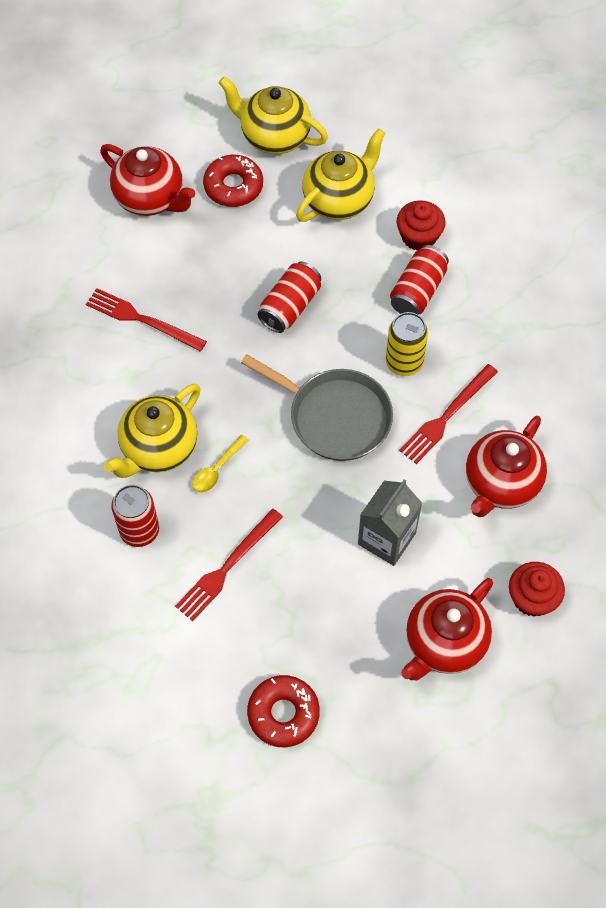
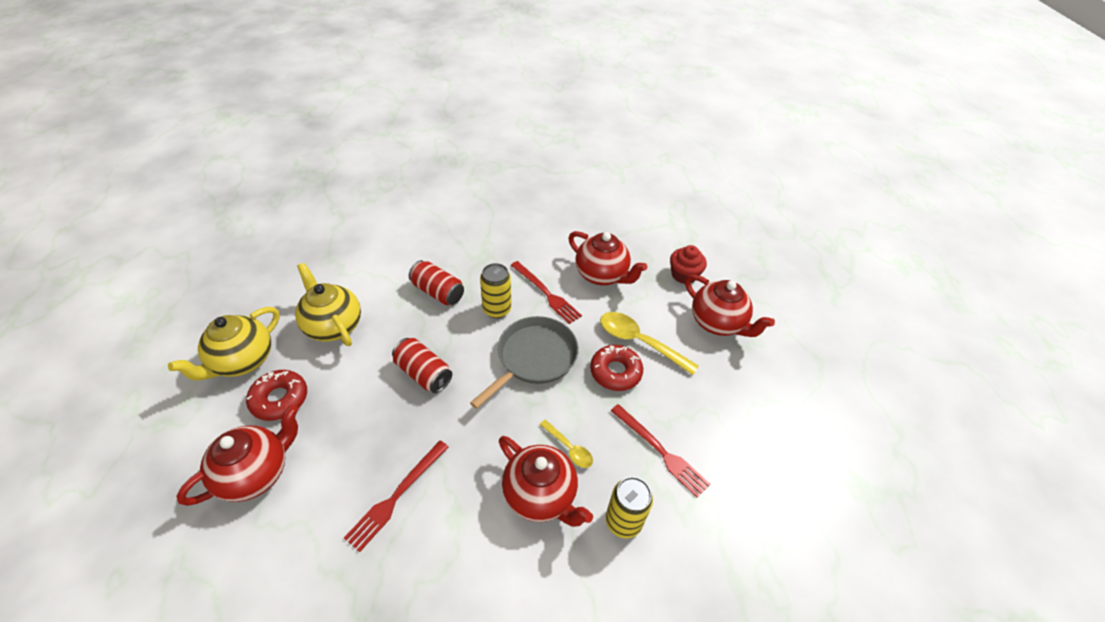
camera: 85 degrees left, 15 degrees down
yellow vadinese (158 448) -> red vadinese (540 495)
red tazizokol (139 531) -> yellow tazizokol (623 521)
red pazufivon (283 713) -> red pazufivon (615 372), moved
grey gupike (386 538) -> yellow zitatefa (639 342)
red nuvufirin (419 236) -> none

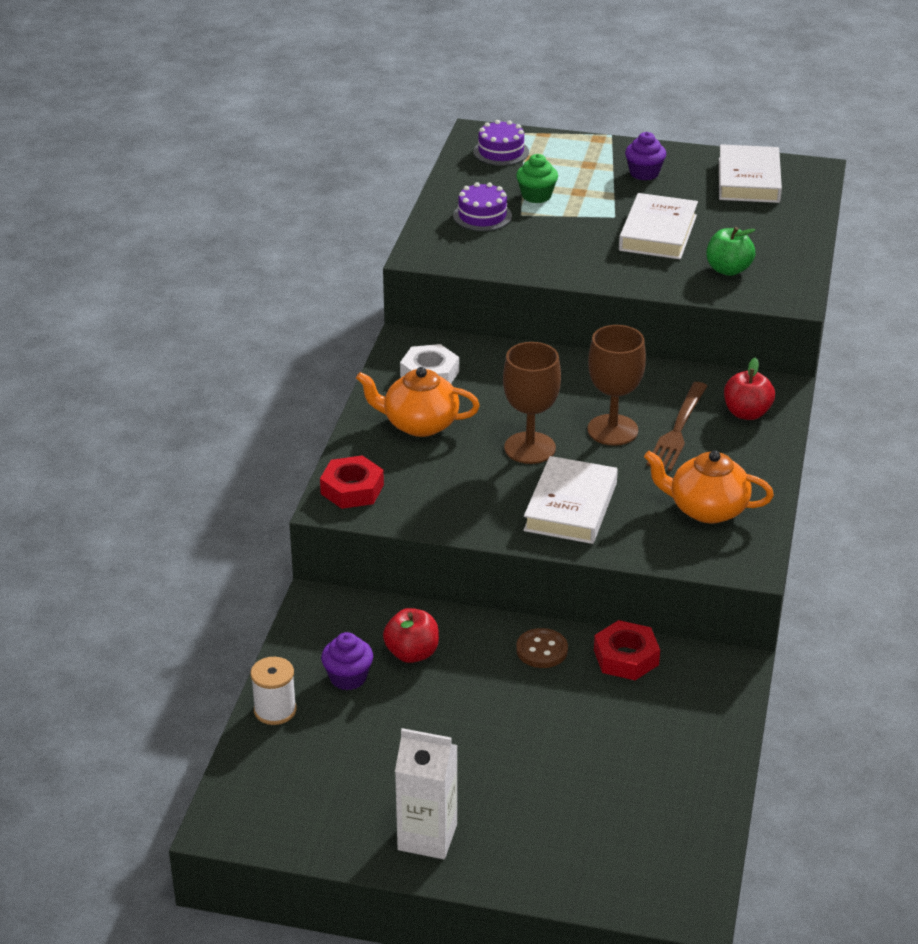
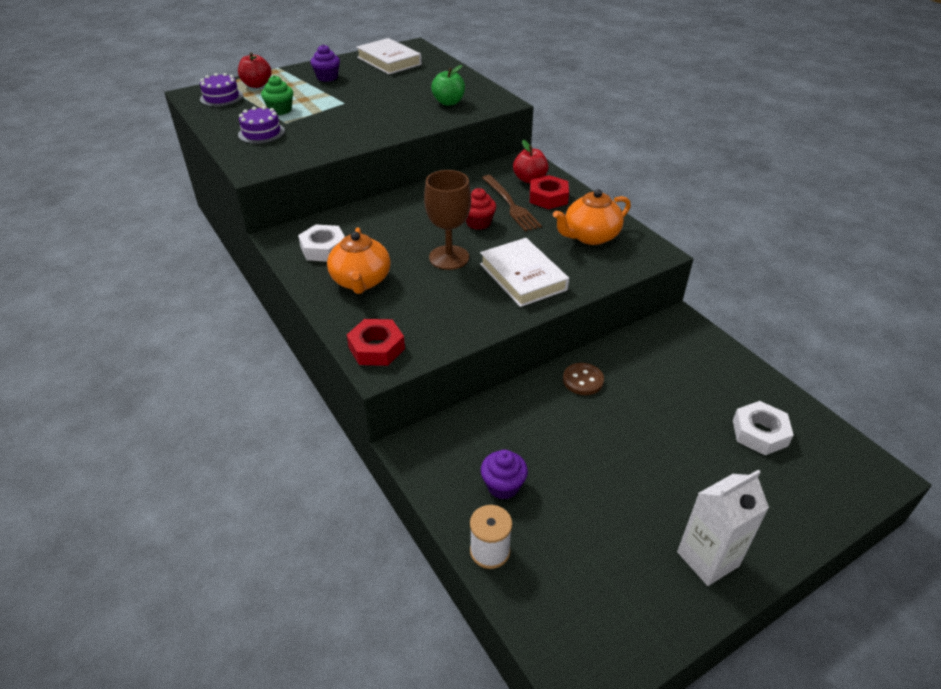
camera: 45 degrees left, 5 degrees up
orange vadinese (419 424) -> orange vadinese (361 281), 60 degrees counterclockwise
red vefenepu (412 653) -> red vefenepu (257 85), moved
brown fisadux (612 430) -> red nuvufirin (478 223)
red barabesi (626 657) -> red barabesi (548 197), moved
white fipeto (658 233) -> none
none -> white barabesi (759 433)

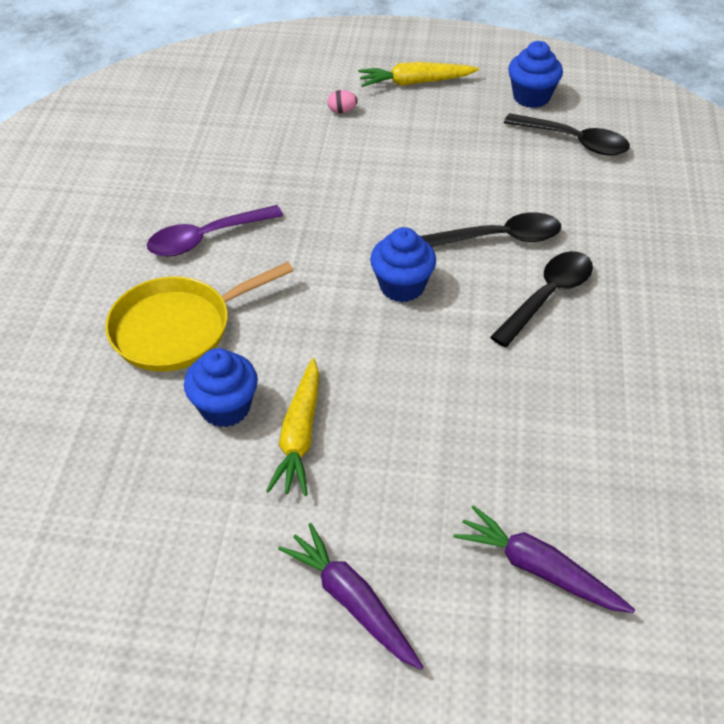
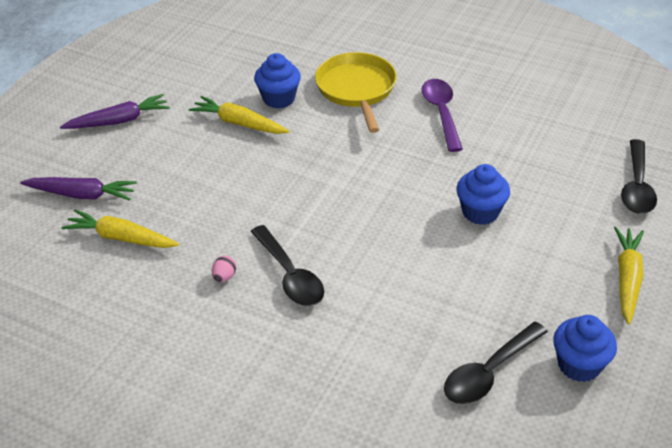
camera: 110 degrees right, 5 degrees down
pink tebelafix (342 111) -> pink tebelafix (224 277), moved
blue nuvufirin (402 286) -> blue nuvufirin (480 212), moved
black zitatefa (500 238) -> black zitatefa (636 186), moved
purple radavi (538 569) -> purple radavi (82 195), 45 degrees clockwise
none -> yellow radavi (121 238)

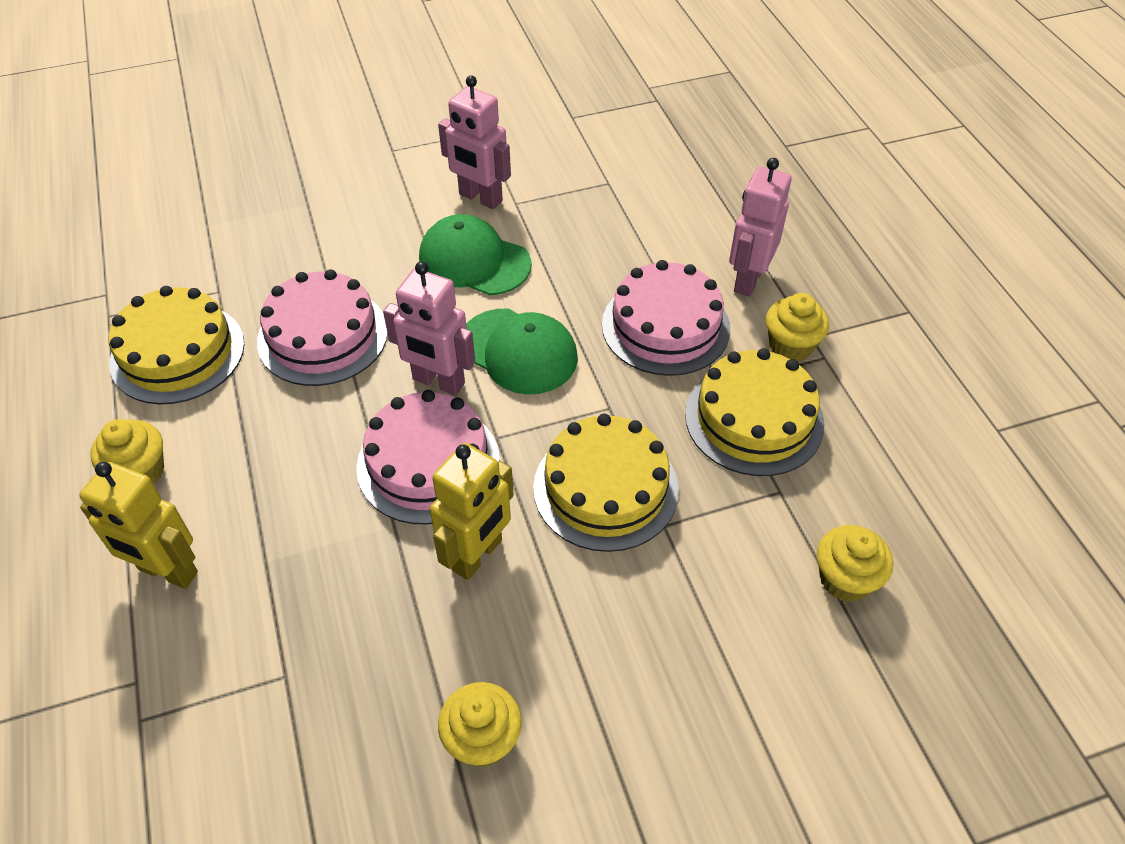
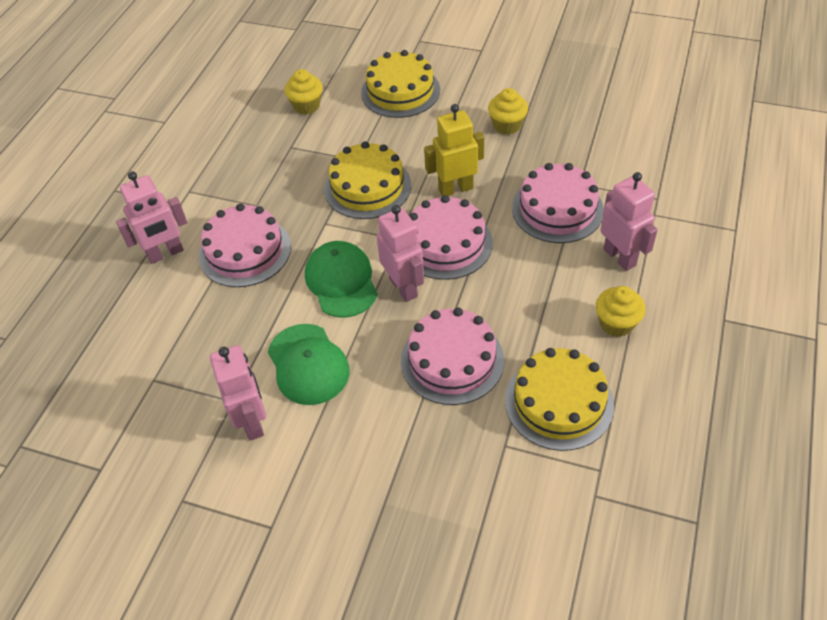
camera: 140 degrees left, 0 degrees up
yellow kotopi (167 571) -> pink kotopi (620 257)
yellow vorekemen (754 419) -> yellow vorekemen (400 91), moved
yellow nuvufirin (790 346) -> none
none -> pink vorekemen (557 209)

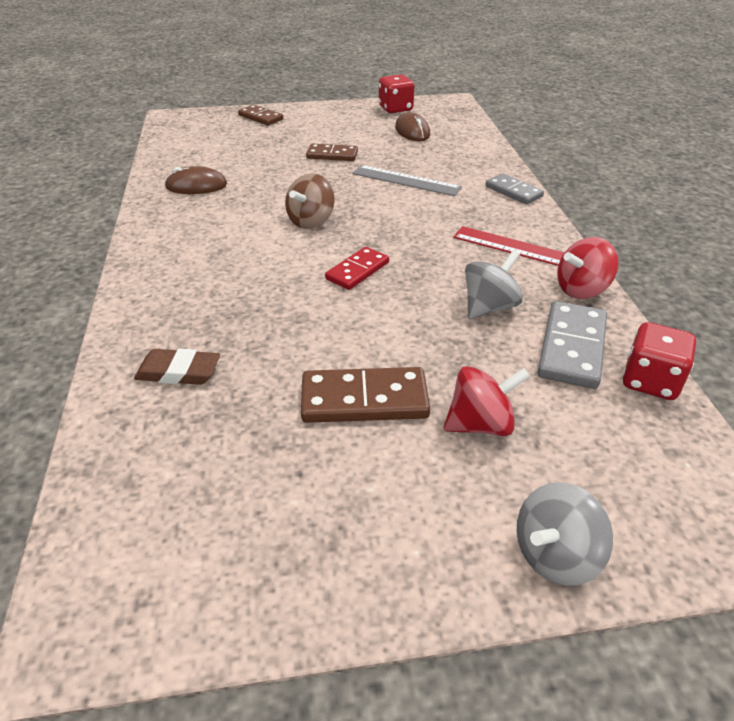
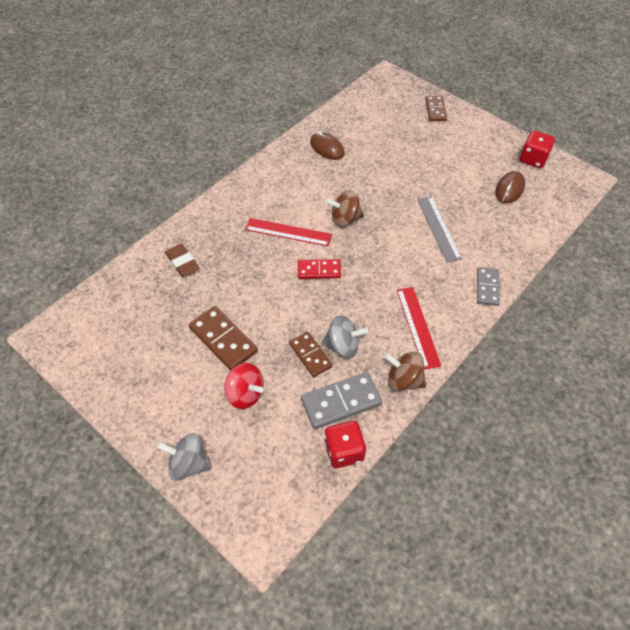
camera: 50 degrees right, 15 degrees up
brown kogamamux (332 155) -> brown kogamamux (310 355), moved
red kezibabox (581 290) -> brown kezibabox (404 380)
none -> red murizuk (288 232)

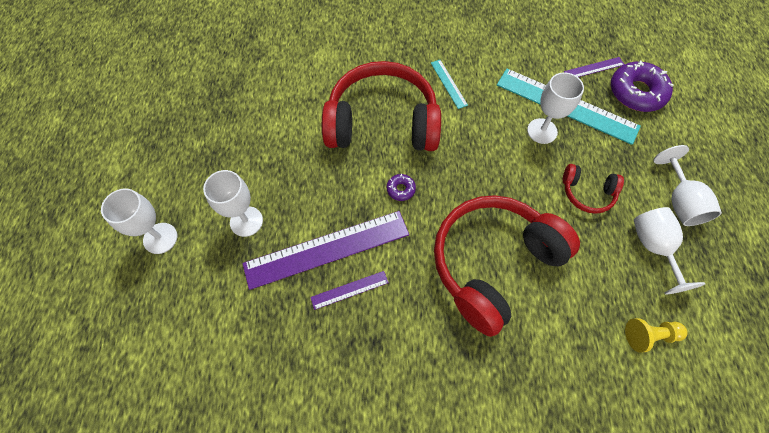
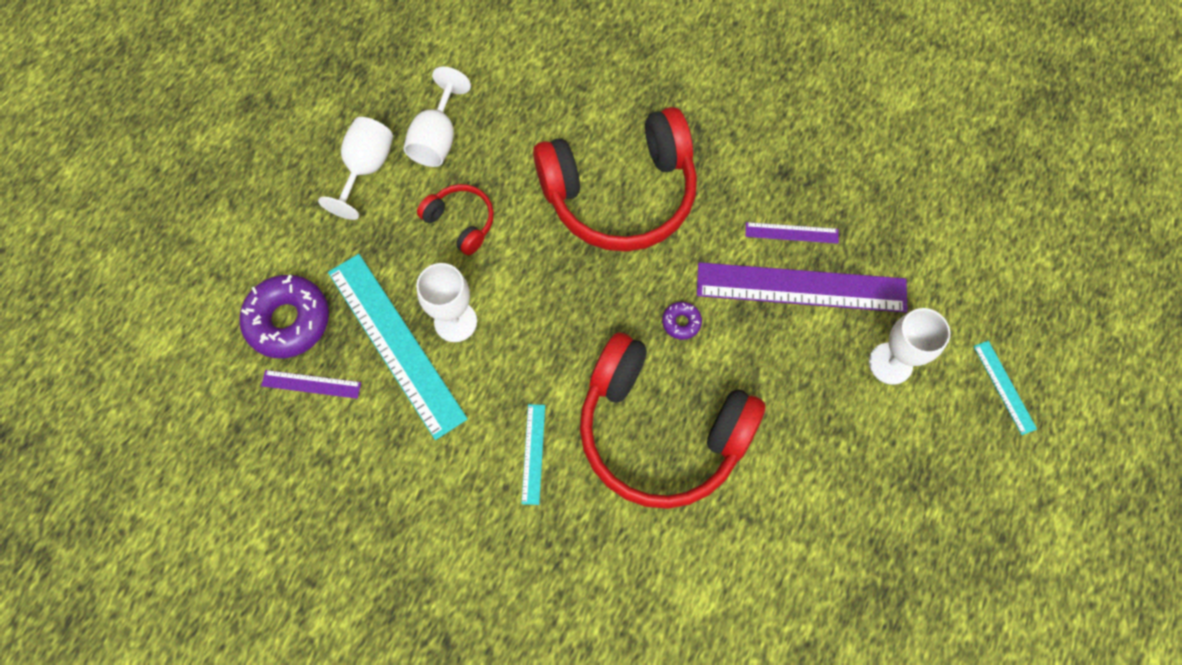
camera: 155 degrees left, 5 degrees up
white fisadux (160 238) -> turquoise murizuk (1004 387)
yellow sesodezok (649 335) -> none

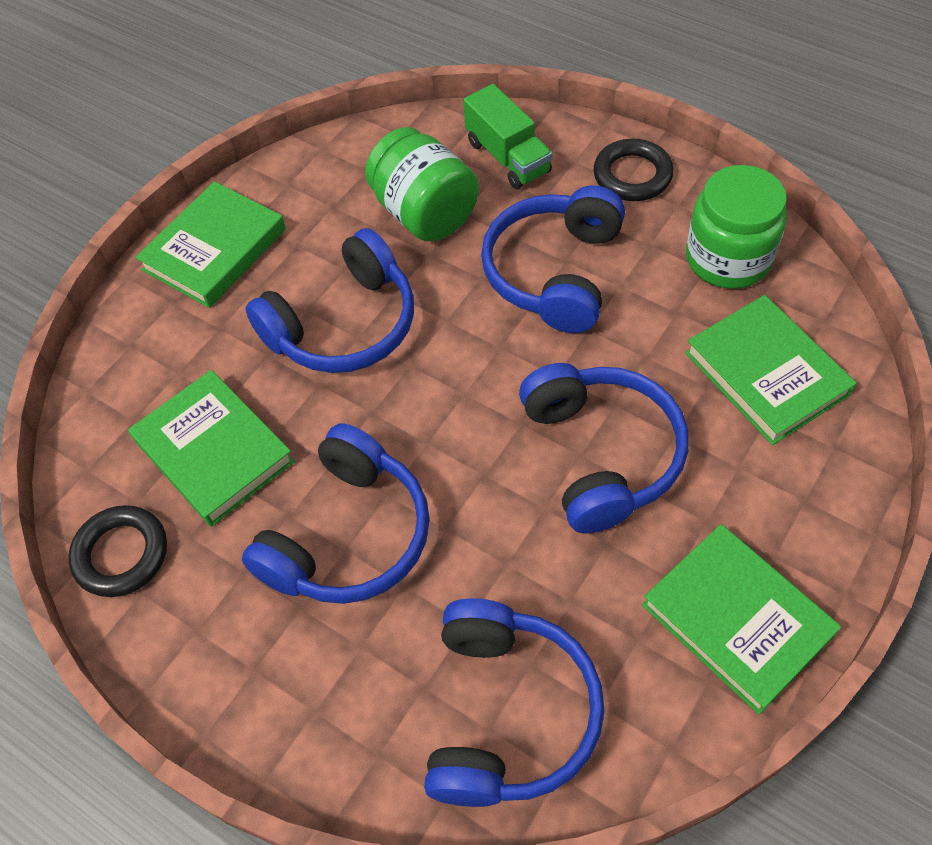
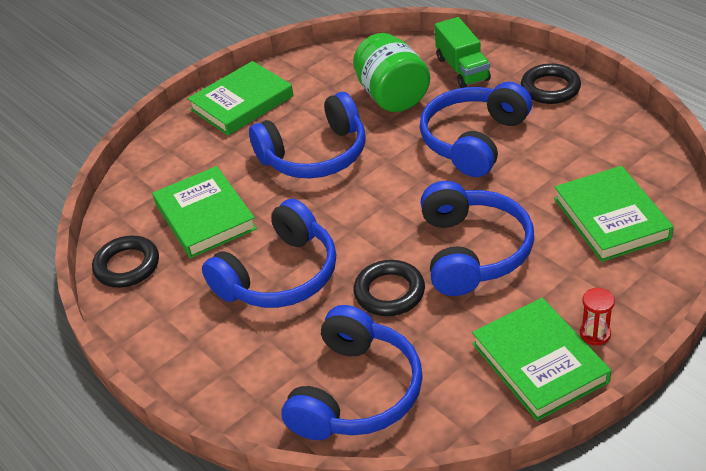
camera: 15 degrees right, 15 degrees down
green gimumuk (728 258) -> none
none -> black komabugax (389 292)
none -> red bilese (595 334)

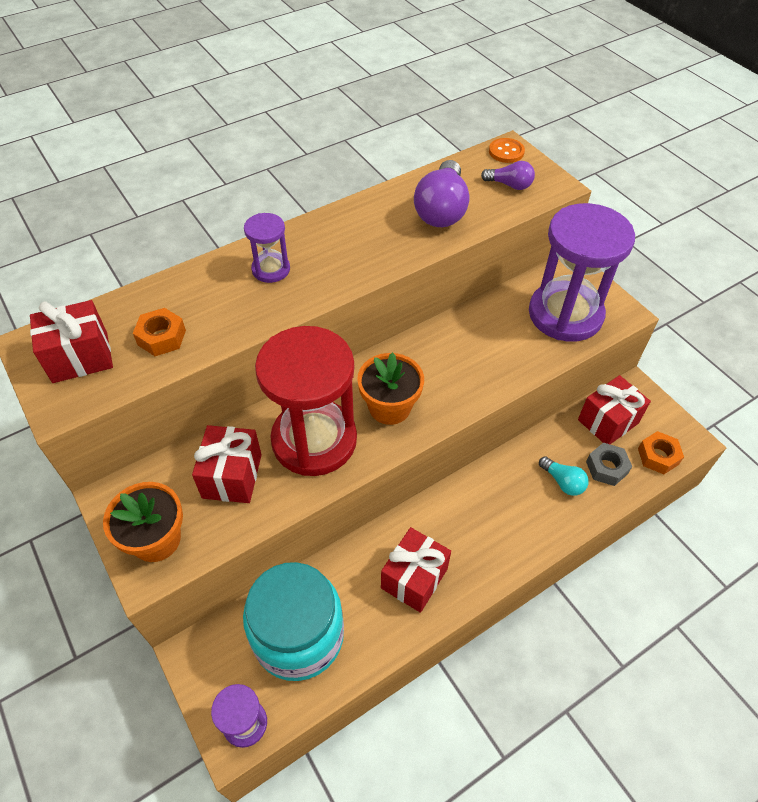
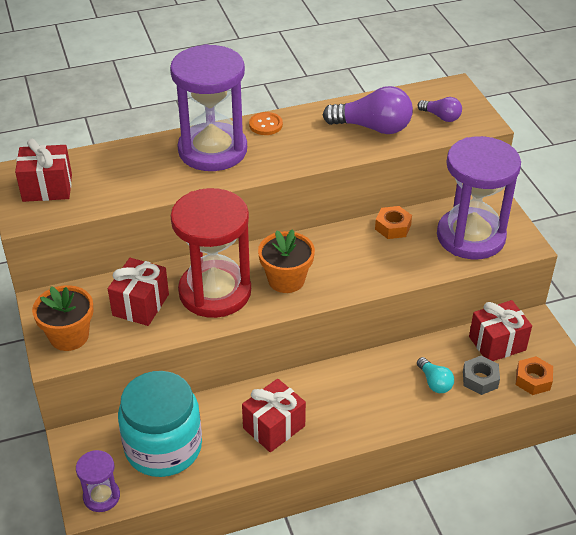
camera: 15 degrees right, 10 degrees down
orange barabesi (162 337) -> orange barabesi (393 227), moved
purple bilese (271 269) -> purple bilese (212 150), x2.16
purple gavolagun (442 210) -> purple gavolagun (372 127), 105 degrees counterclockwise
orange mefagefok (506 152) -> orange mefagefok (265 125), moved

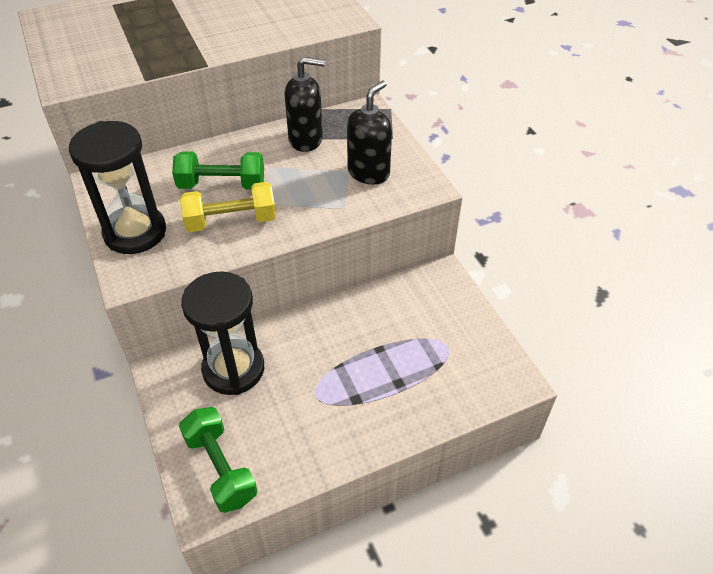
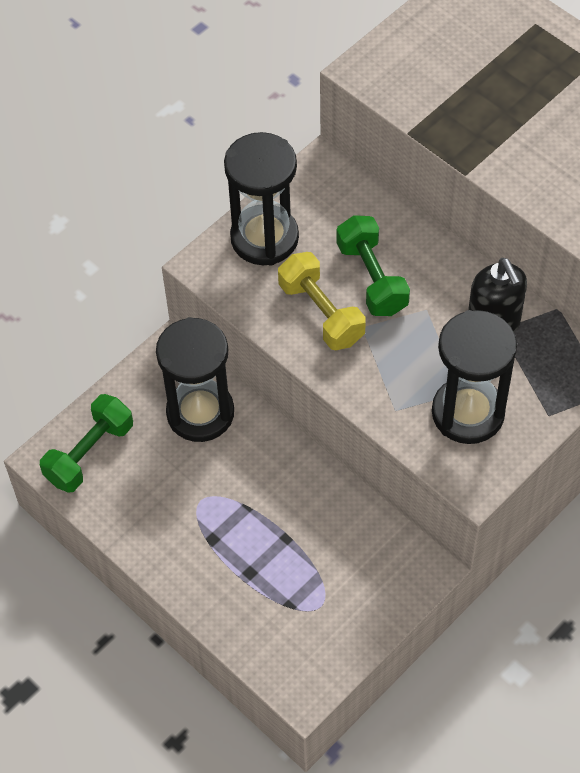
camera: 70 degrees right, 10 degrees up
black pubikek (369 173) -> black bilese (468 413)

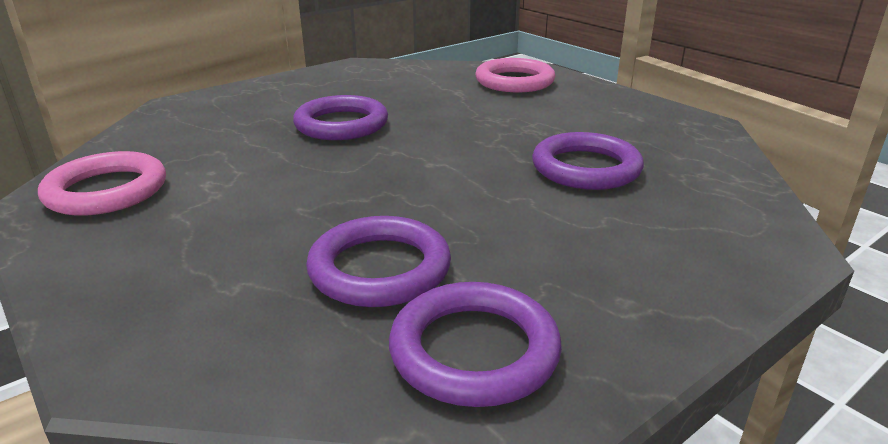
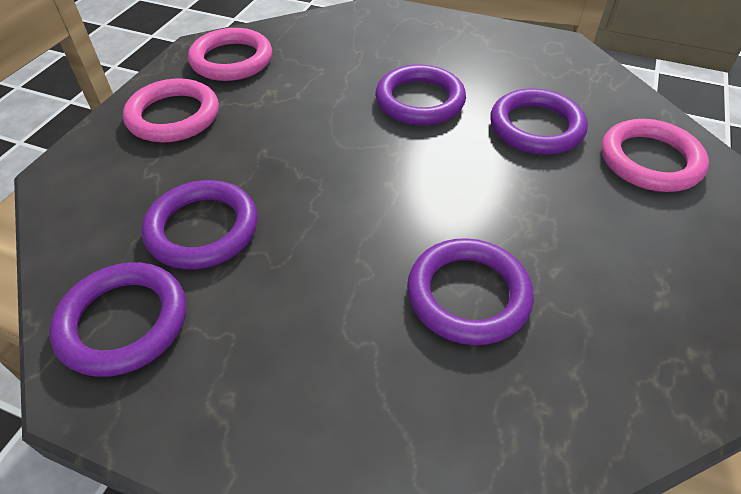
camera: 60 degrees right, 20 degrees up
none -> pink komabugax (173 116)
none -> purple komabugax (536 127)

